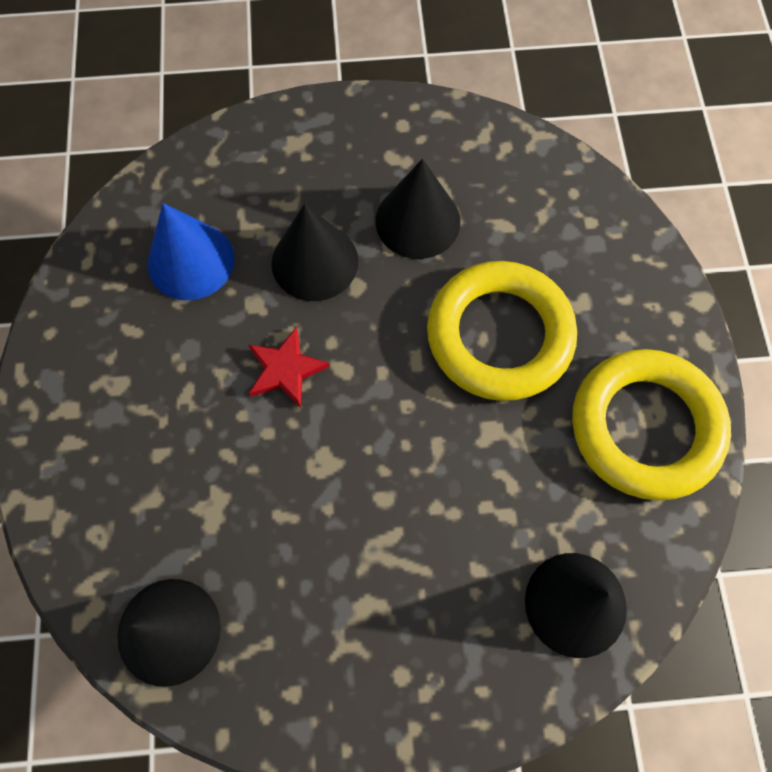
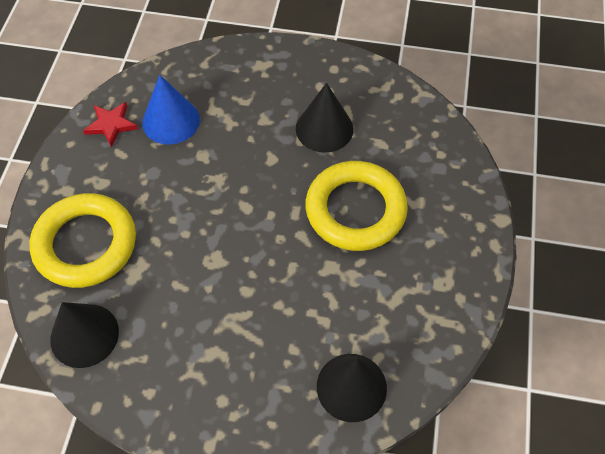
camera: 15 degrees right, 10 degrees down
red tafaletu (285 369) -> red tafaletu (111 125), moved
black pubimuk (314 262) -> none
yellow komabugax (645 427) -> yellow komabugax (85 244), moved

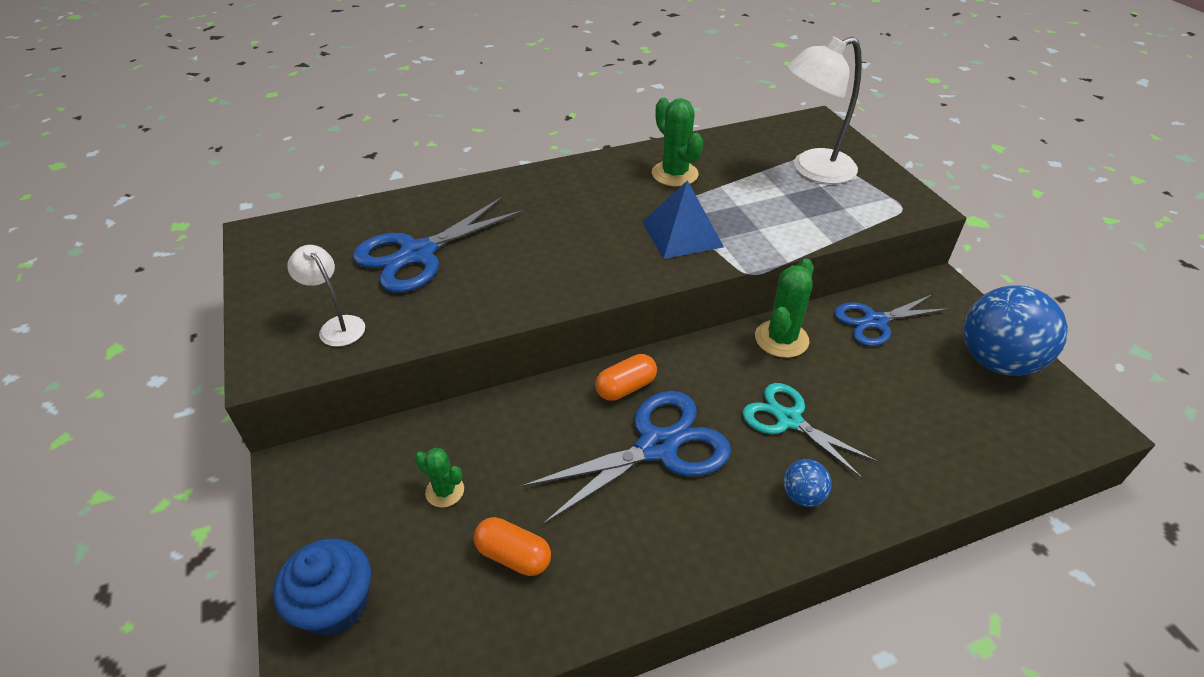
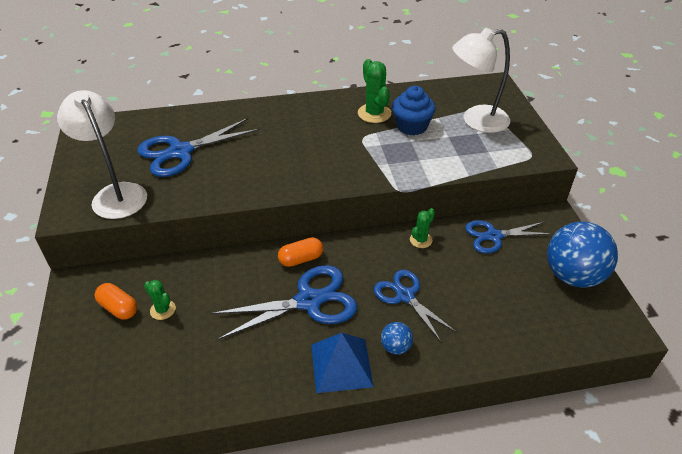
camera: 10 degrees right, 0 degrees up
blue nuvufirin (335 605) -> blue nuvufirin (411 126), moved
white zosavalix (337 326) -> white zosavalix (115 194), x1.82
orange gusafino (513 556) -> orange gusafino (119 308), moved
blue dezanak (682 234) -> blue dezanak (341 365), moved
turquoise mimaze (788 420) -> blue mimaze (404 296)
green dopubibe (781 339) -> green dopubibe (421 240), x0.59

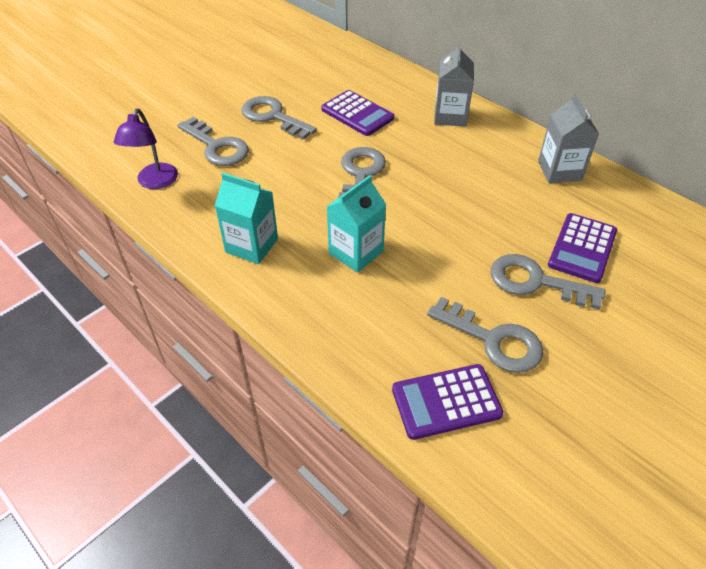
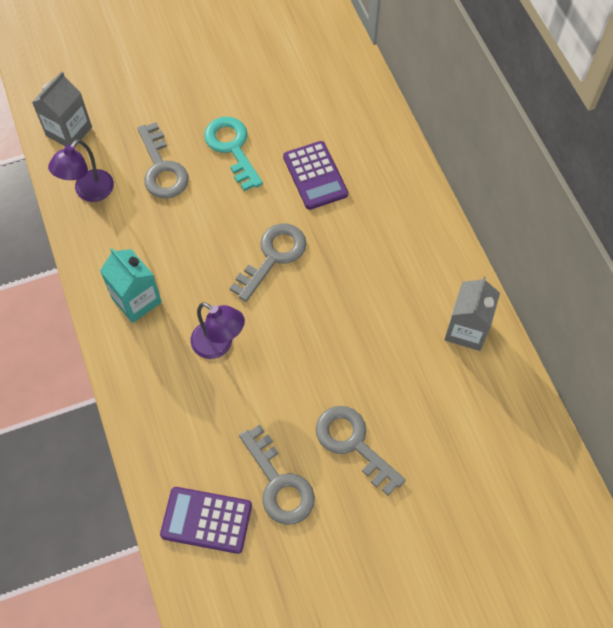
camera: 25 degrees right, 15 degrees up
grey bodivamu (273 116) -> turquoise bodivamu (232 148)
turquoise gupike (356 252) -> purple zosavalix (219 345)
grey gupike (450 116) -> grey gupike (69 131), moved
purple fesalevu (582 248) -> none

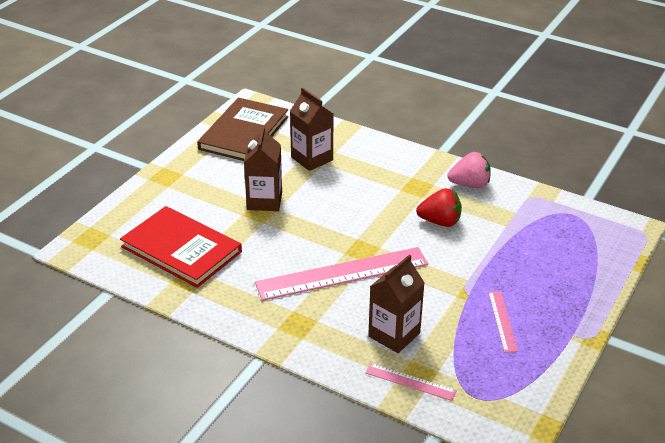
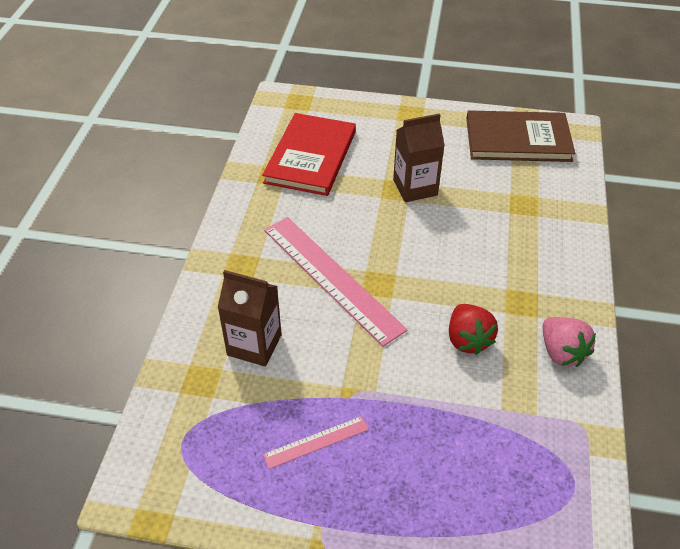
camera: 70 degrees right, 10 degrees up
brown gupike (312 159) -> none
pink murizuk (410 382) -> none

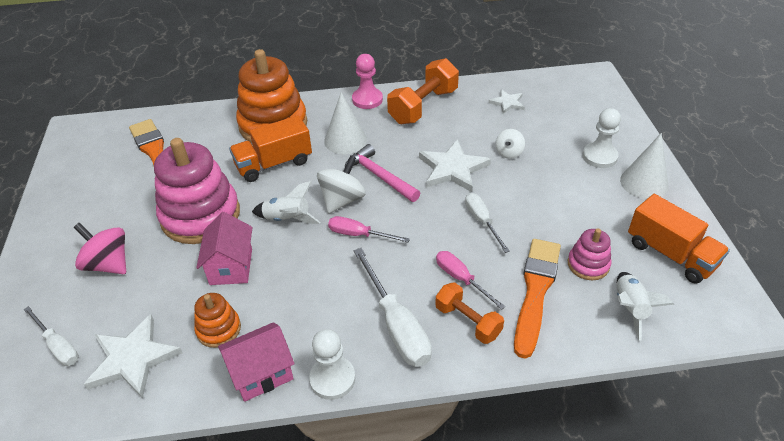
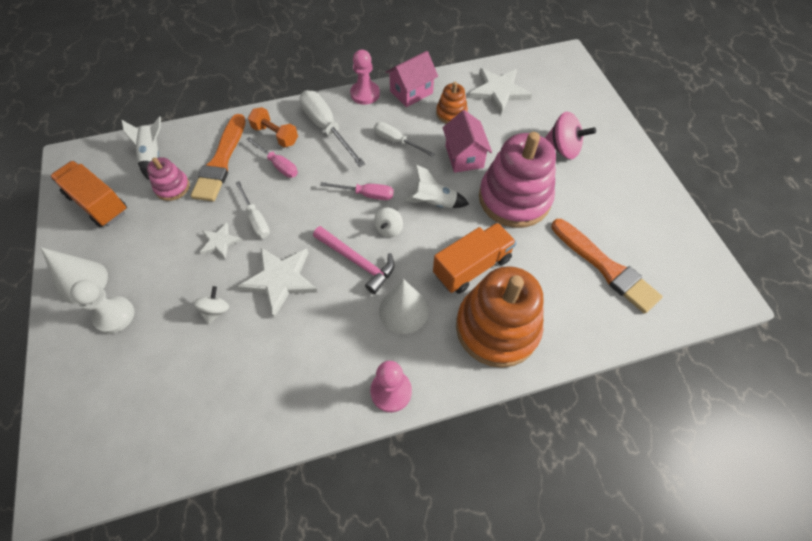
camera: 170 degrees right, 15 degrees up
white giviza (58 346) -> white giviza (396 141), moved
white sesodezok (332 379) -> pink sesodezok (365 94)
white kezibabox (342 200) -> white kezibabox (389 229), x0.60
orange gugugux (423 106) -> none
white tafaletu (507 103) -> white tafaletu (220 242), moved

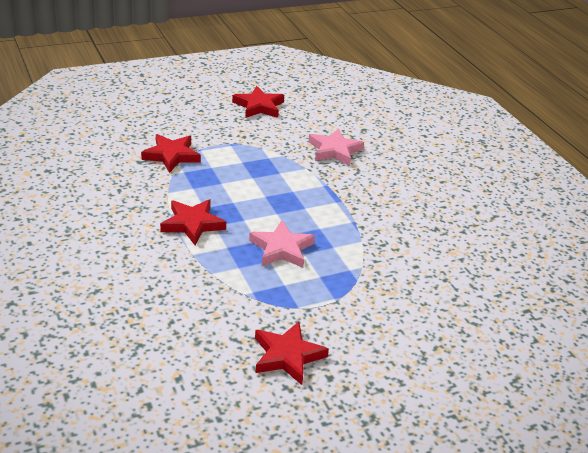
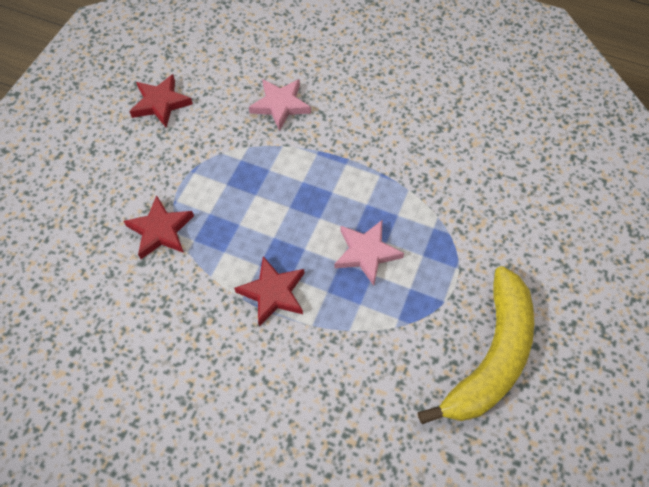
camera: 40 degrees left, 25 degrees up
red tafaletu (287 356) -> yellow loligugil (491 356)

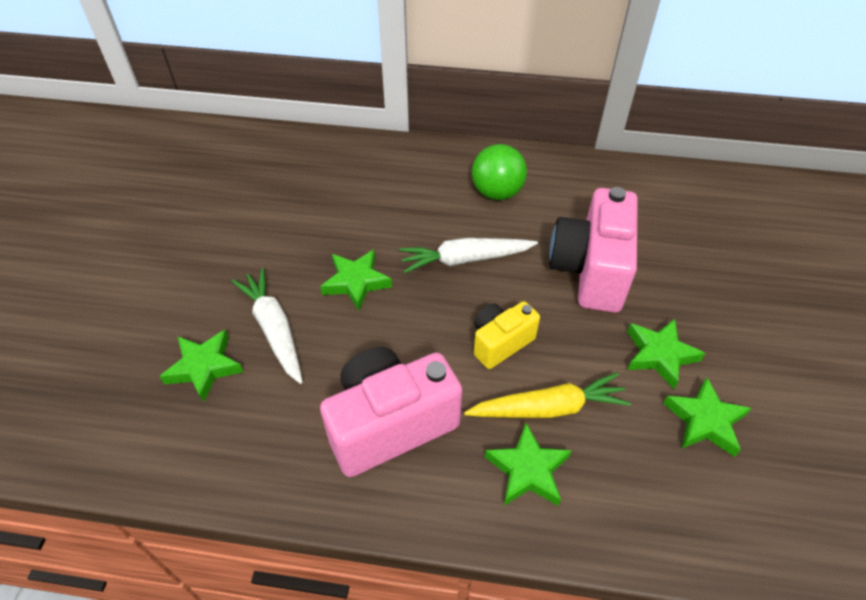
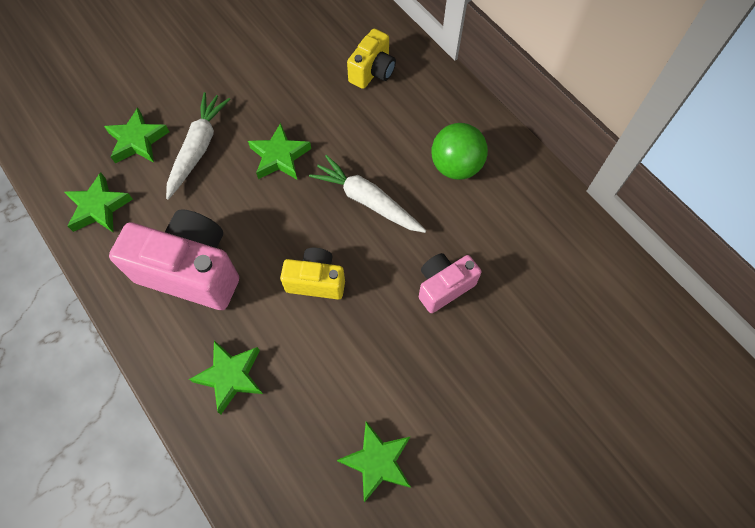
camera: 45 degrees right, 15 degrees up
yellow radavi (548 408) -> none
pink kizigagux (590 270) -> pink kizigagux (444 286), x0.56
green tafaletu (659 355) -> green tafaletu (99 207), moved
none -> yellow kizigagux (372 72)

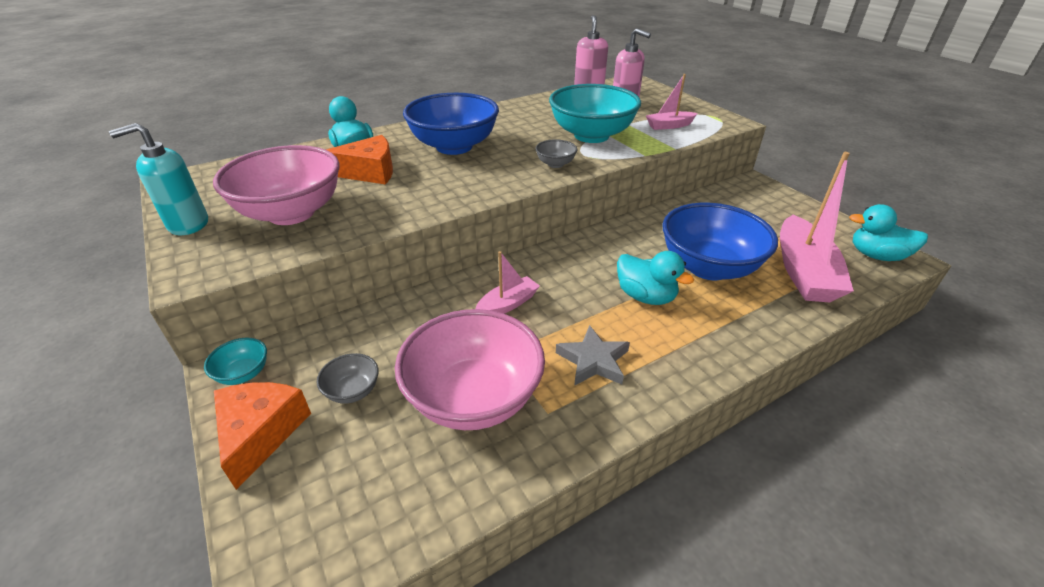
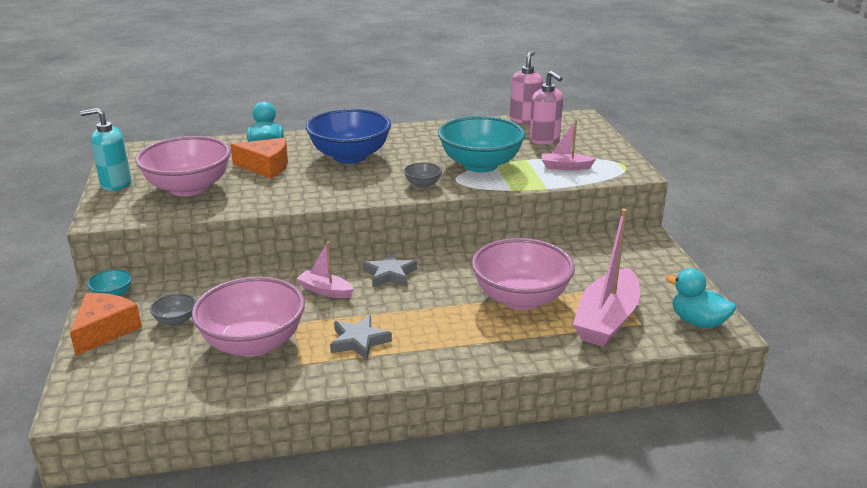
camera: 20 degrees right, 10 degrees down
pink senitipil (508 304) -> pink senitipil (325 291), 135 degrees counterclockwise
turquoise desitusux (645 296) -> none
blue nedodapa (708 267) -> pink nedodapa (520 298)
none -> grey tafaletu (389 274)

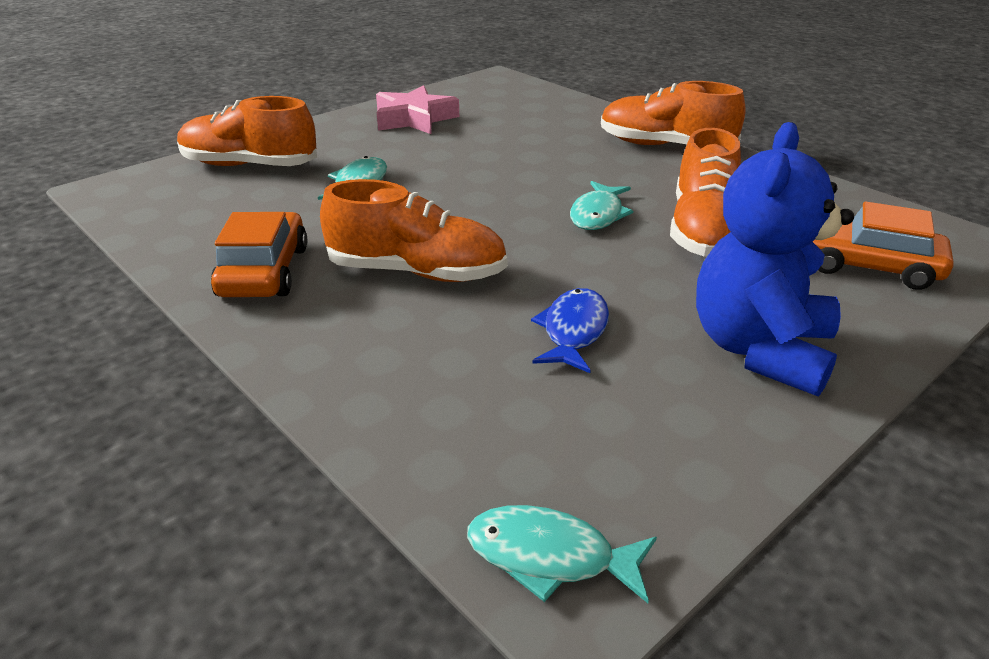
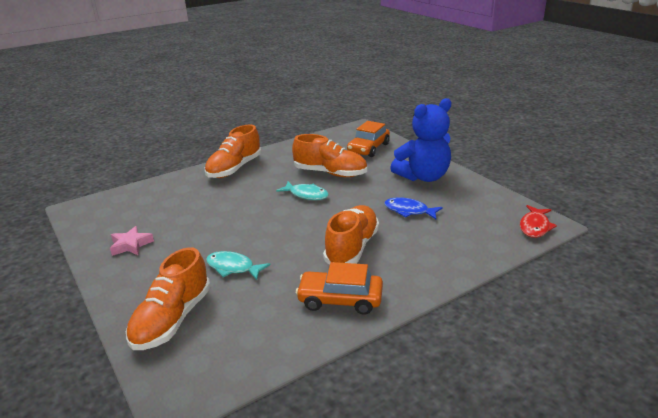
camera: 80 degrees left, 5 degrees down
pink tafaletu (414 119) -> pink tafaletu (131 245), x0.66
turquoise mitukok (550 557) -> red mitukok (535 226)
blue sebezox (760 350) -> blue sebezox (423 177), 60 degrees counterclockwise

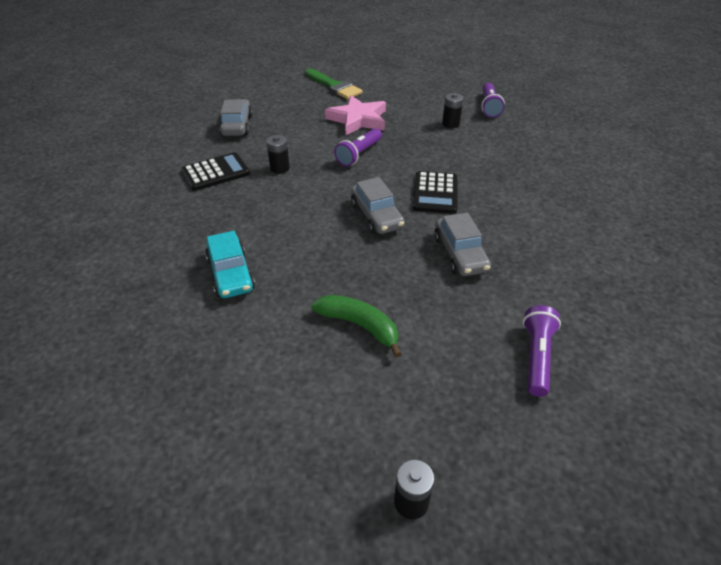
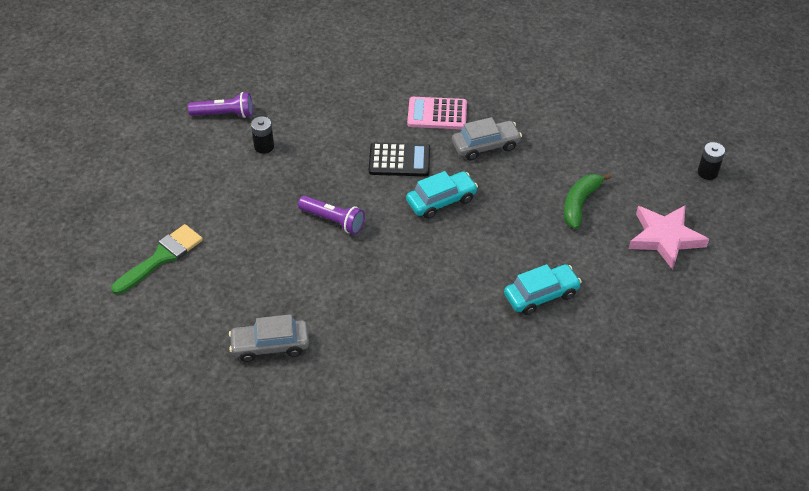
camera: 95 degrees left, 5 degrees up
black fesalevu (215 172) -> none
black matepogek (280 168) -> none
pink tafaletu (358 119) -> pink tafaletu (665 238), moved
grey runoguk (376 216) -> turquoise runoguk (441 200)
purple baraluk (536 356) -> none
none -> pink fesalevu (437 114)

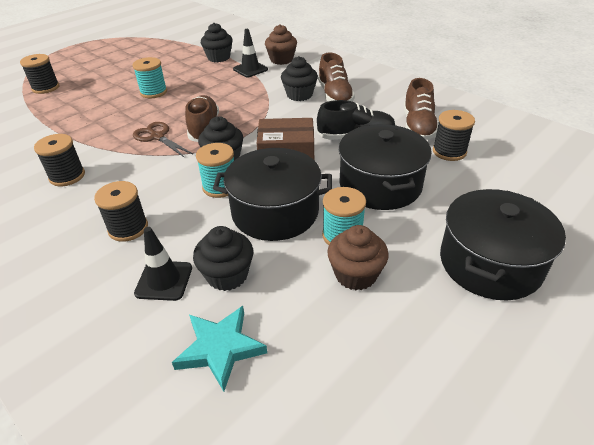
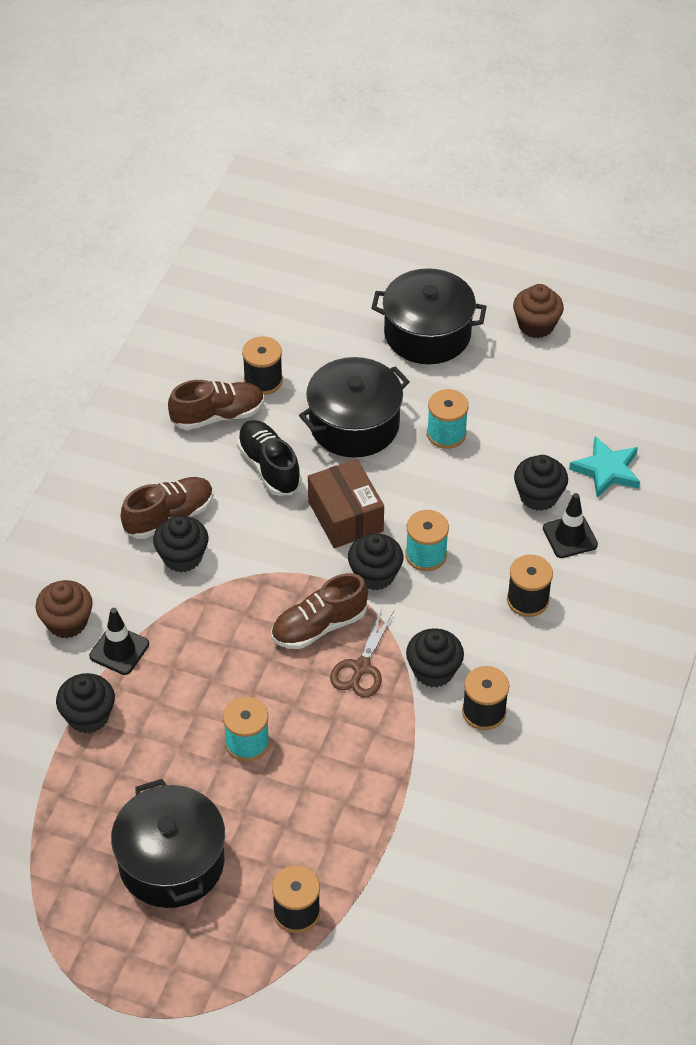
camera: 115 degrees left, 10 degrees up
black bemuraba (275 212) -> black bemuraba (171 862), moved
brown nuvufirin (355 274) -> brown nuvufirin (536 325), moved
none -> black nuvufirin (433 671)

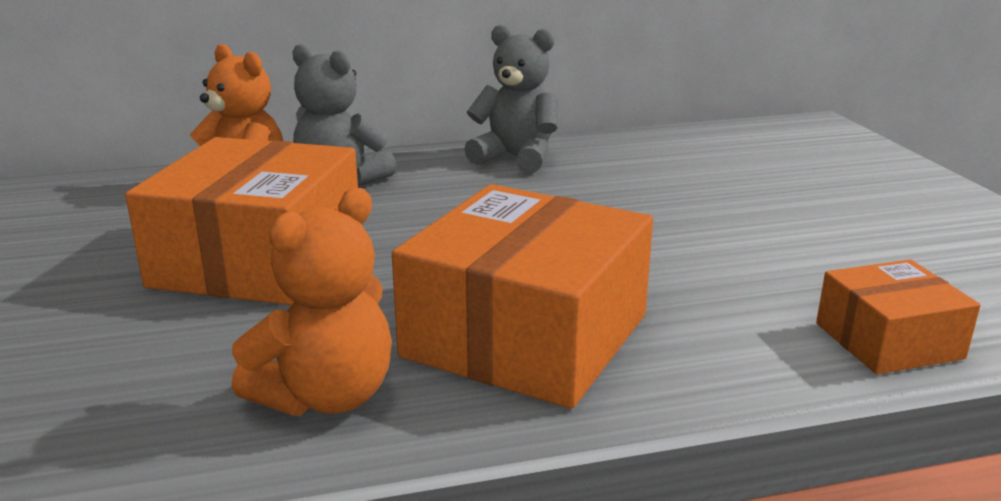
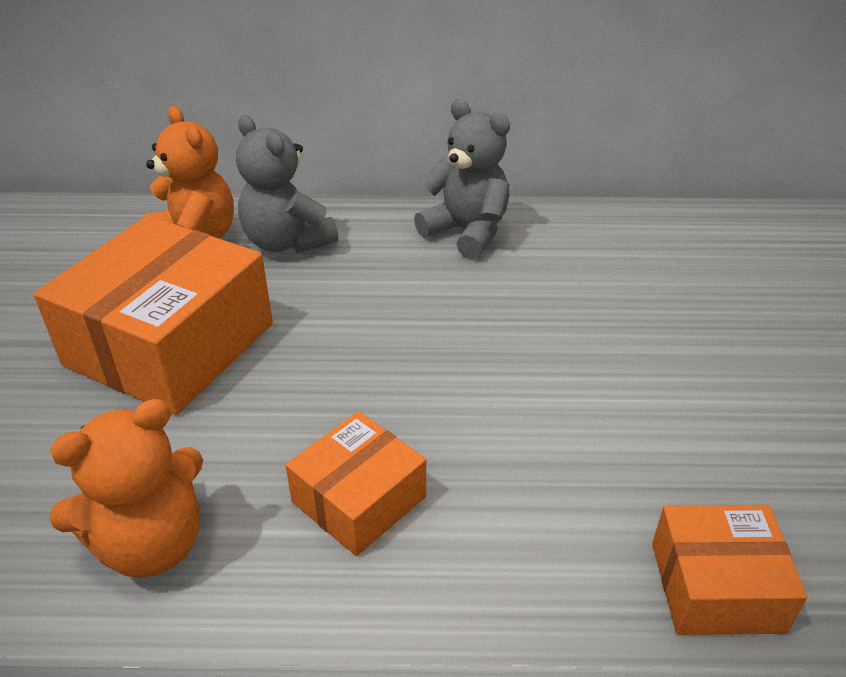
camera: 15 degrees right, 15 degrees up
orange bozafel (526 335) -> orange bozafel (359 499), x0.53

